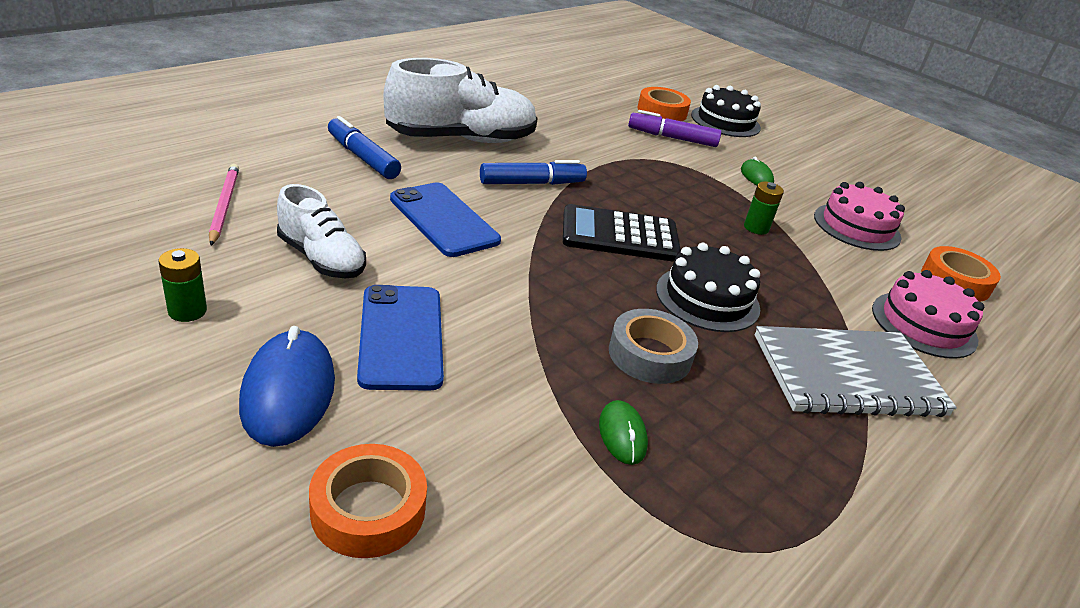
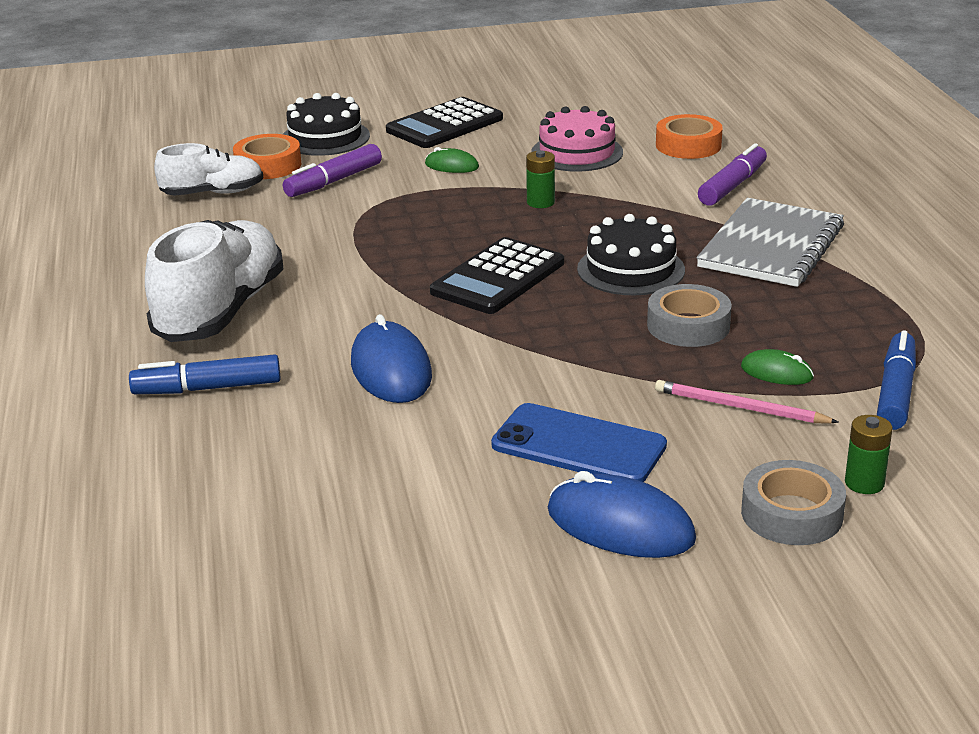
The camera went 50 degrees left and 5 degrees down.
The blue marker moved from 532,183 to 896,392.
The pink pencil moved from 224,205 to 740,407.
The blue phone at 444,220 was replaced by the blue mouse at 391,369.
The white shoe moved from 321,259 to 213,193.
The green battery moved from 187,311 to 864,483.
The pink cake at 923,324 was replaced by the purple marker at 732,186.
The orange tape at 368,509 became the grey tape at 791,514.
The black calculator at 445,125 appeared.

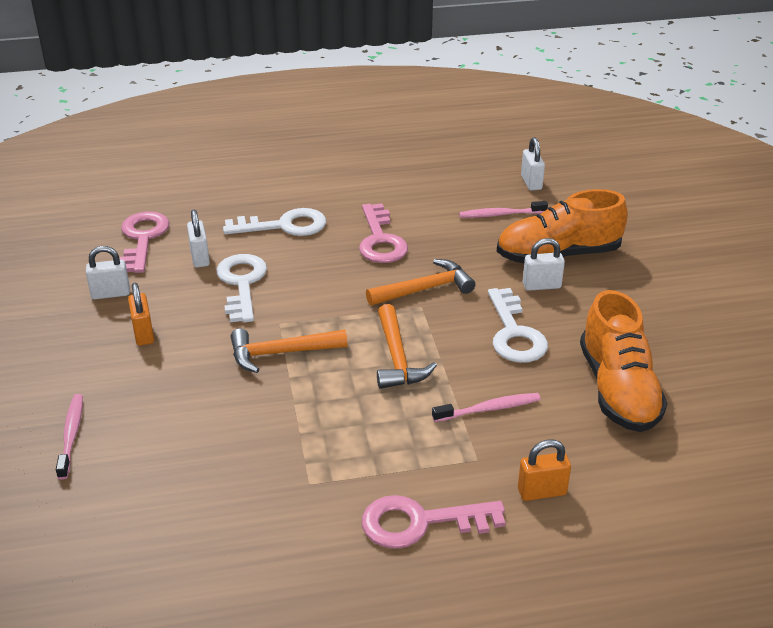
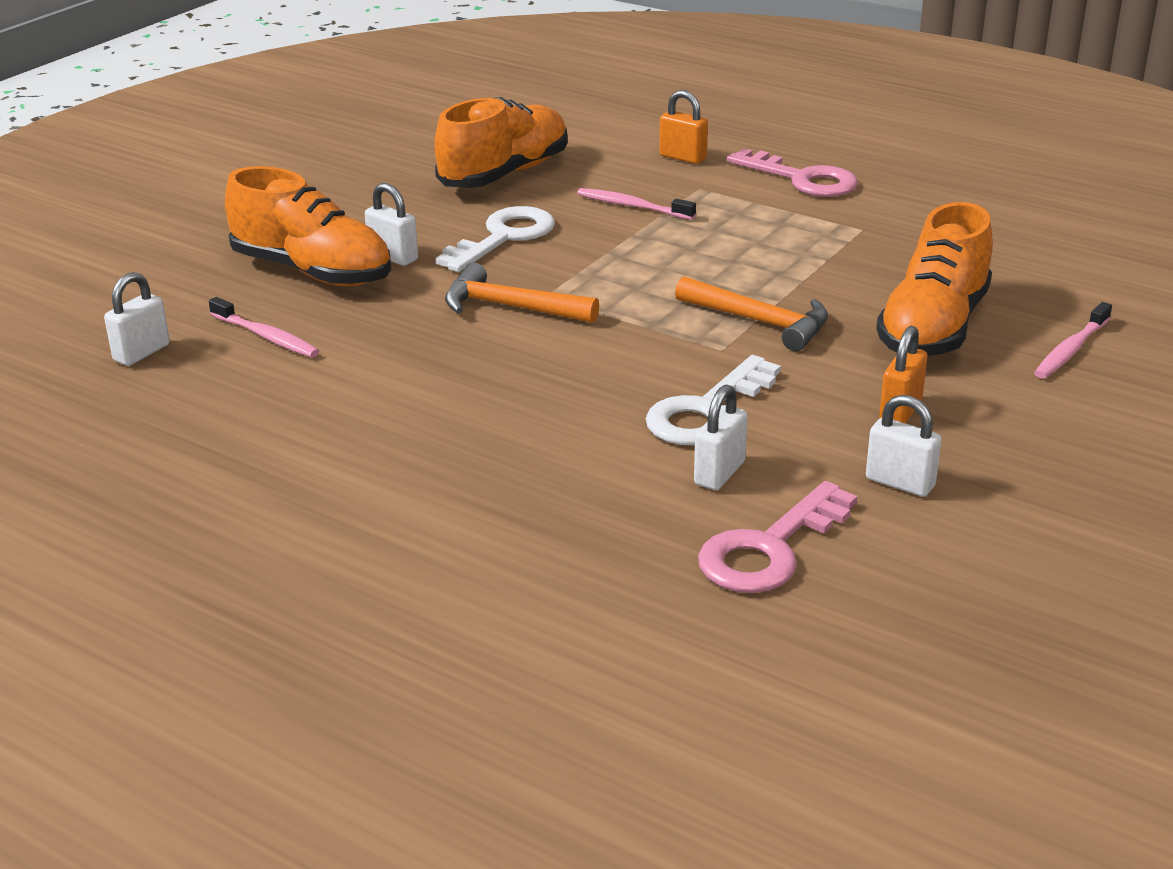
The camera went 135 degrees left and 5 degrees down.
The pink key at 380,240 disappeared.
The white key at 284,226 disappeared.
The orange hammer at 397,357 disappeared.
The orange shoe at 933,328 appeared.

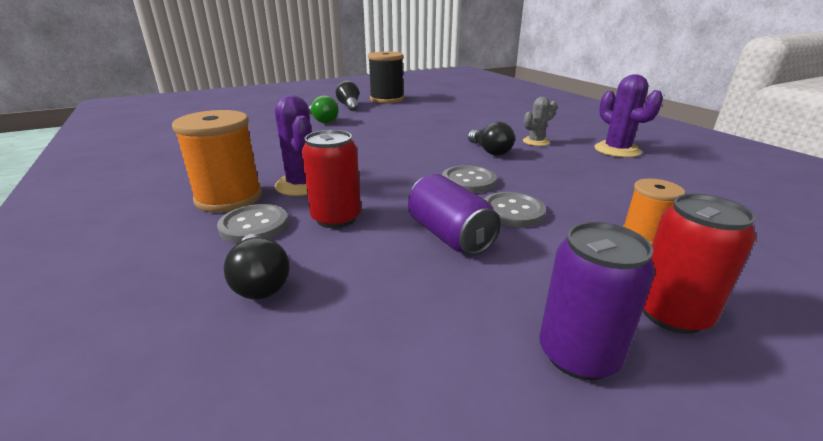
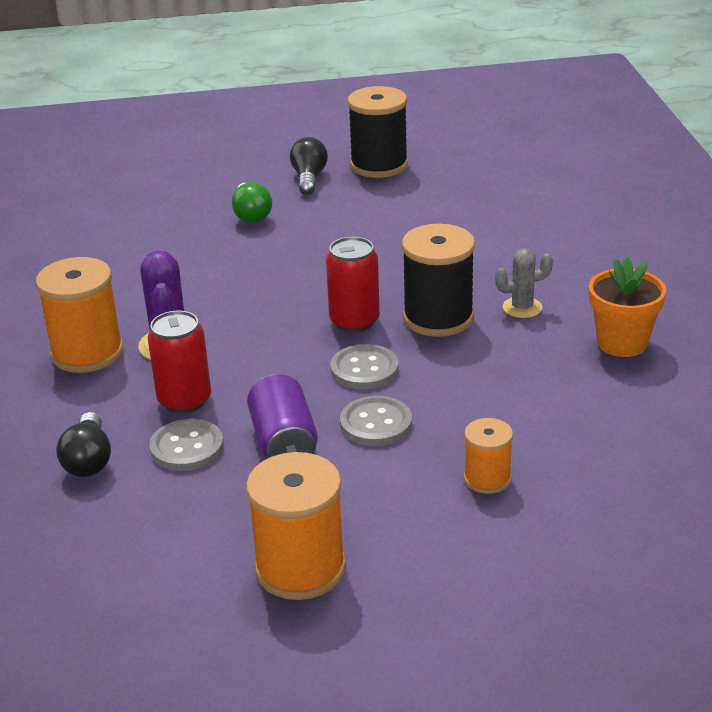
The camera went 20 degrees right and 5 degrees up.
The purple cactus at 617,150 was replaced by the orange flower pot at 622,343.
The black light bulb at 490,151 was replaced by the black spool at 438,318.
The red can moved from 671,313 to 354,321.
The grey button moved from 254,226 to 187,447.
The purple can at 578,354 was replaced by the orange spool at 300,568.

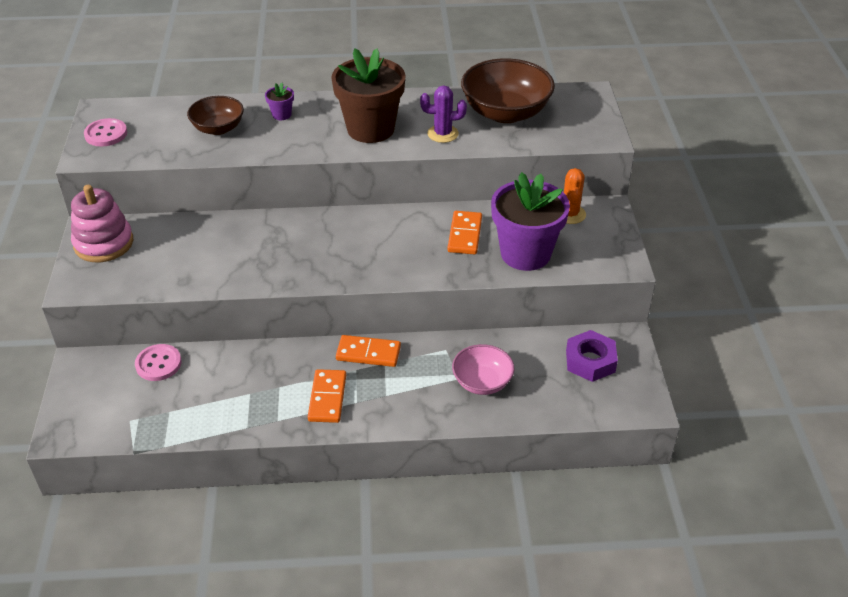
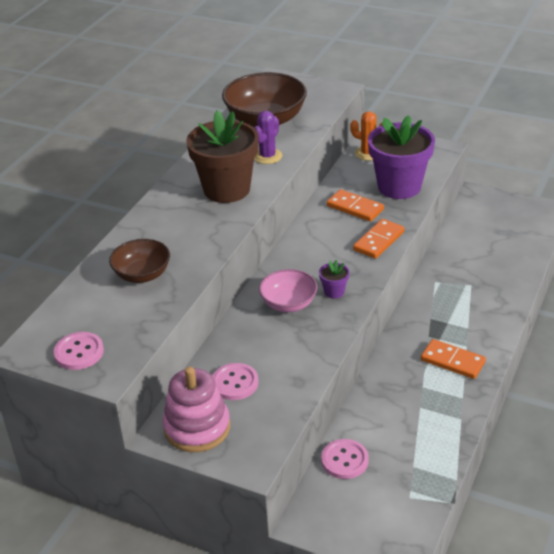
The camera went 60 degrees left and 5 degrees down.
The purple flower pot moved from 281,115 to 334,292.
The purple nut at 590,361 disappeared.
The orange domino moved from 368,353 to 379,241.
The pink bowl moved from 482,382 to 288,304.
The pink button at 235,383 appeared.

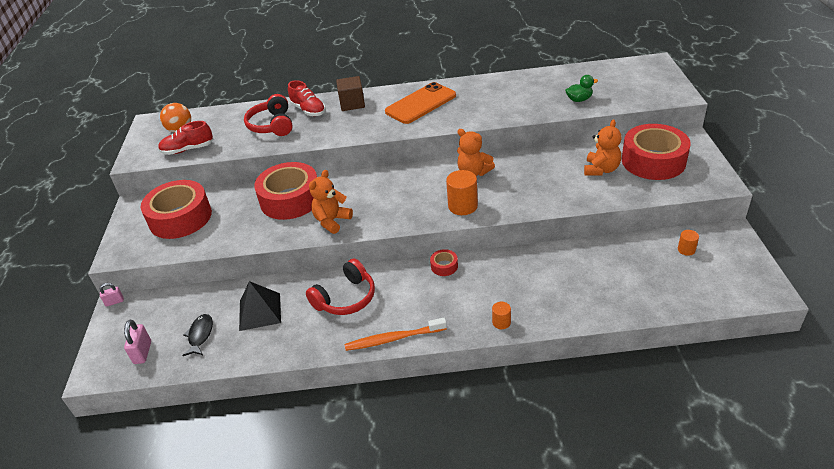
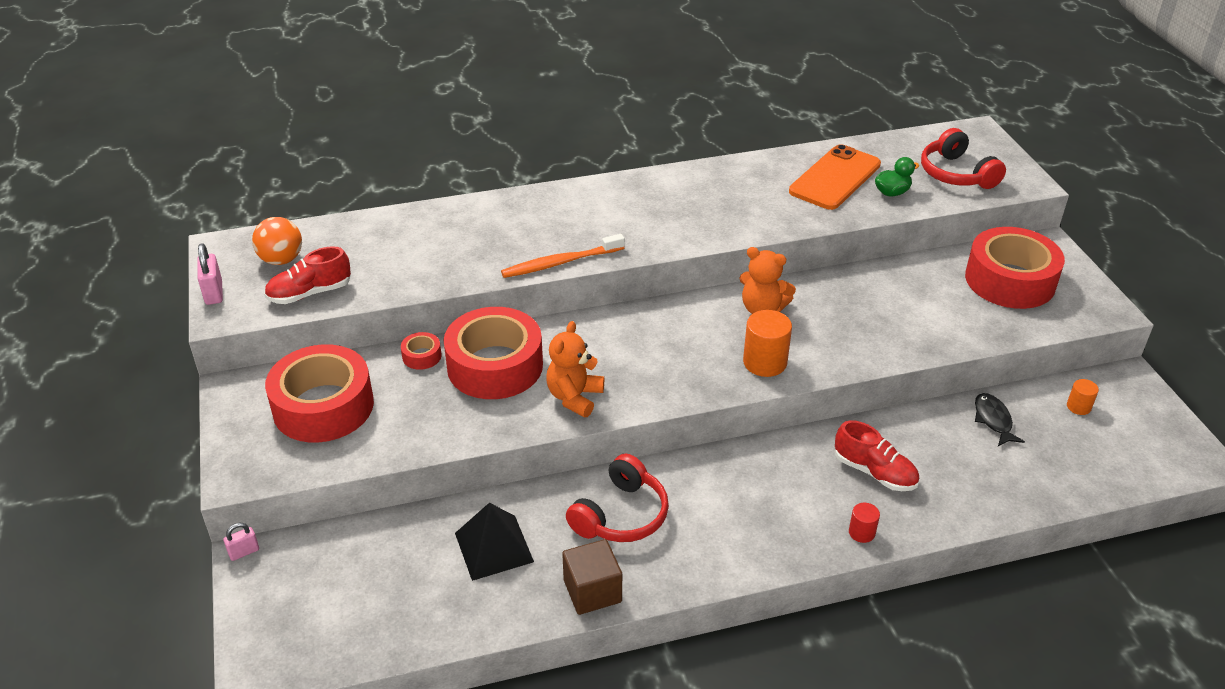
The camera went 15 degrees left and 0 degrees up.
The brown cube moved from 352,104 to 592,591.
The red shoe moved from 308,110 to 874,472.
The orange phone moved from 420,104 to 835,178.
The red headphones moved from 272,125 to 956,174.
The orange teddy bear at 601,169 disappeared.
The red tape moved from 444,266 to 422,356.
The orange cylinder at 501,322 became the red cylinder at 861,532.
The black fish moved from 200,335 to 993,420.
The orange toothbrush moved from 393,339 to 560,263.
The pink padlock moved from 142,352 to 214,293.

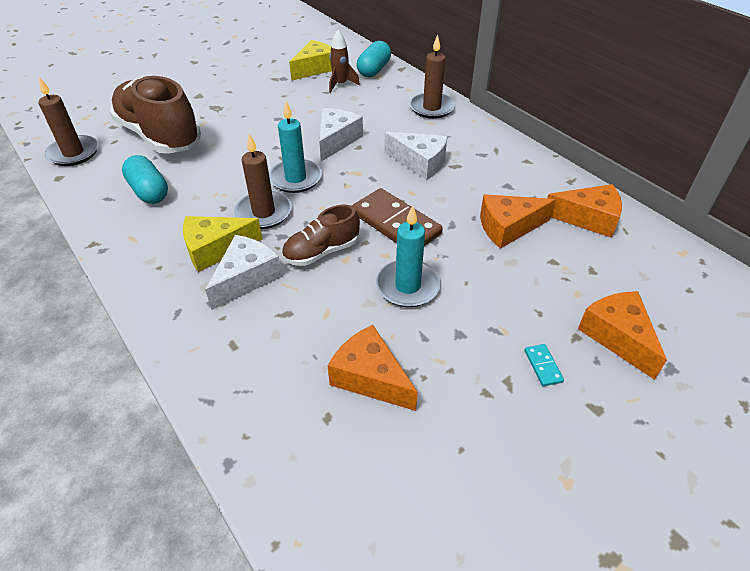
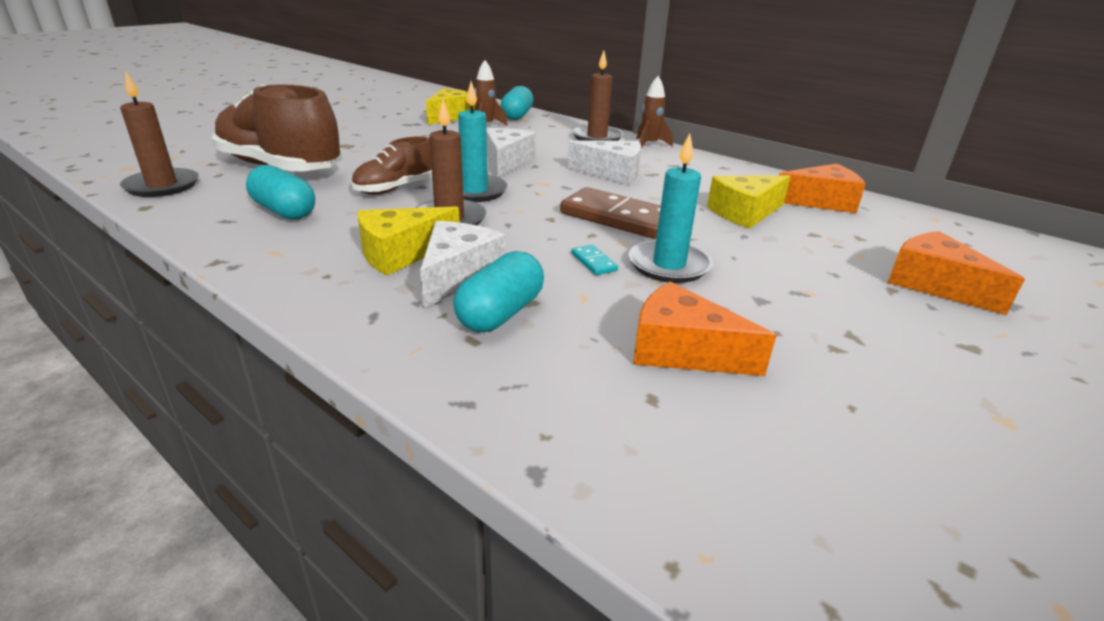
The camera went 15 degrees left and 15 degrees down.
The orange cheese at 508,227 became the yellow cheese at 744,213.
The brown shoe moved from 321,252 to 395,189.
The turquoise domino moved from 543,366 to 593,262.
The brown rocket at 649,145 appeared.
The turquoise capsule at 500,313 appeared.

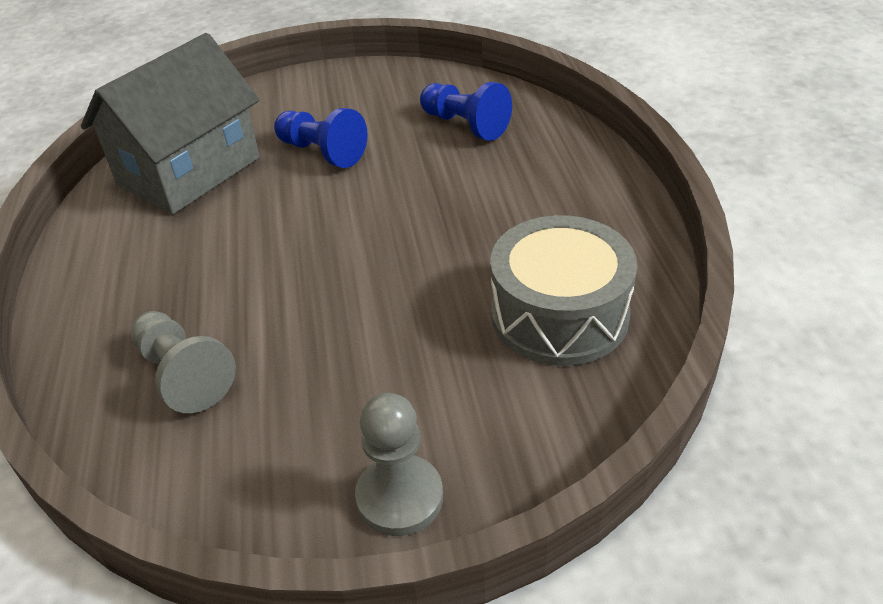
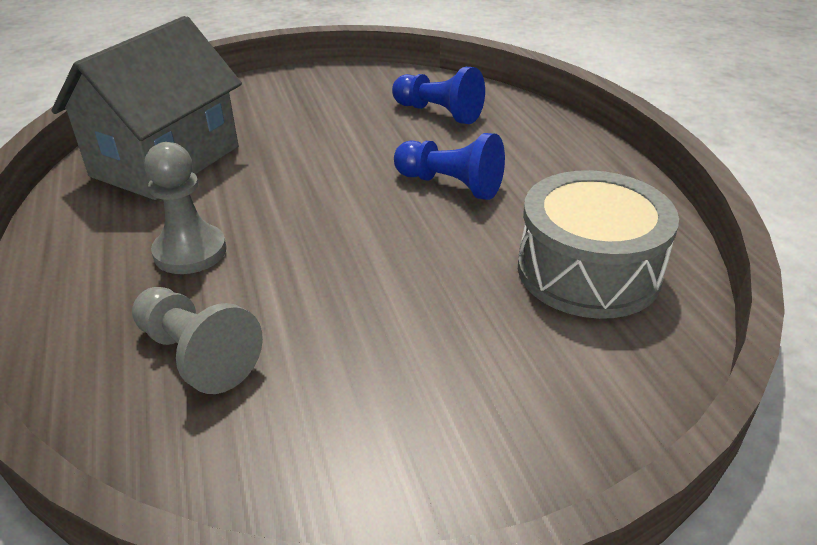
The camera went 10 degrees left and 5 degrees down.
The blue pawn moved from 322,152 to 450,185.
The grey pawn moved from 399,497 to 190,252.

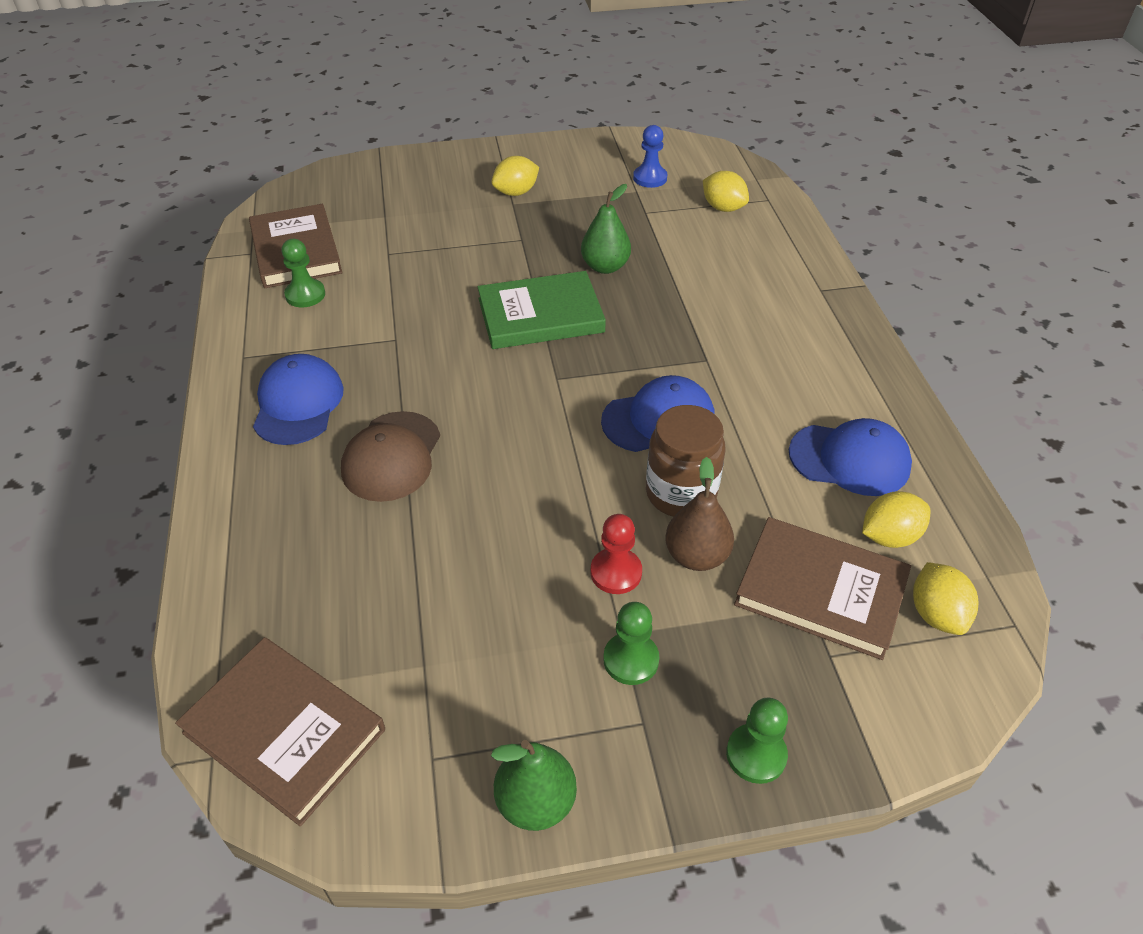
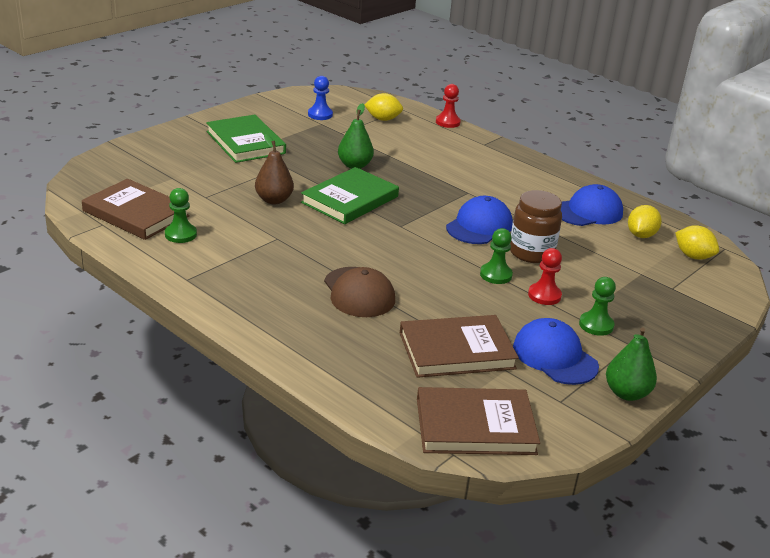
The camera went 40 degrees left and 15 degrees down.
The yellow lemon at 516,192 was replaced by the green book at 245,142.
The blue cap moved from 298,403 to 555,356.
The brown pear moved from 696,556 to 274,200.
The brown book moved from 820,591 to 456,351.
The green pawn moved from 756,754 to 496,275.
The red pawn at 447,122 appeared.

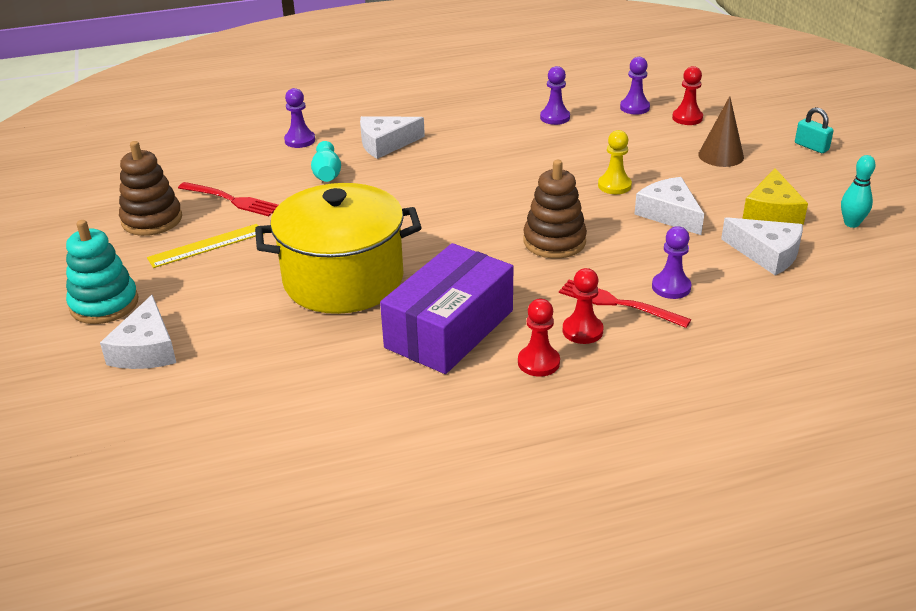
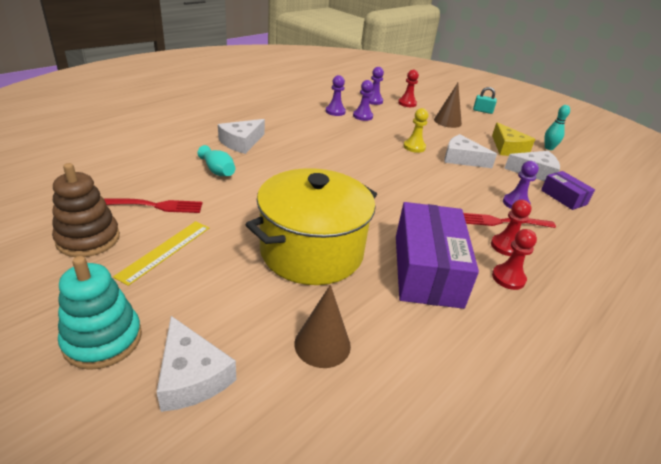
The camera went 35 degrees left and 0 degrees up.
The purple pawn moved from 300,140 to 362,116.
The brown stacking toy at 554,241 disappeared.
The purple box at 563,197 appeared.
The brown cone at 322,344 appeared.

